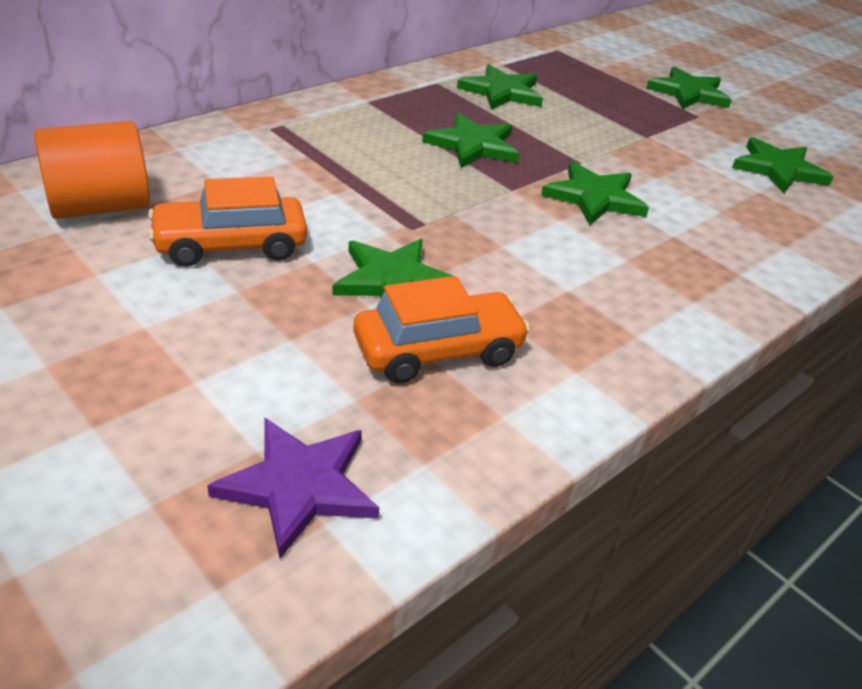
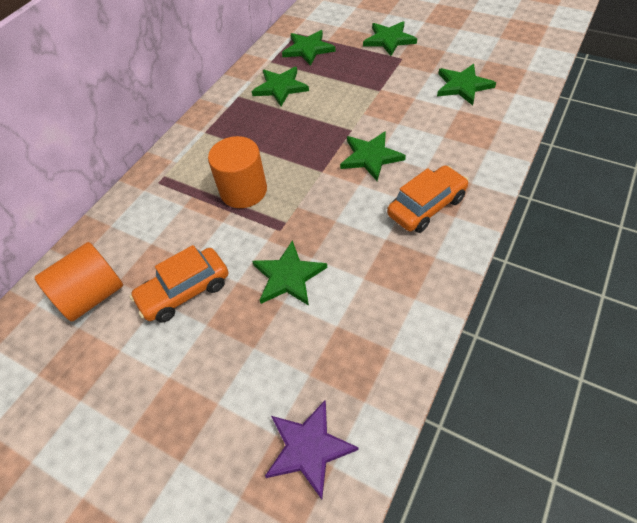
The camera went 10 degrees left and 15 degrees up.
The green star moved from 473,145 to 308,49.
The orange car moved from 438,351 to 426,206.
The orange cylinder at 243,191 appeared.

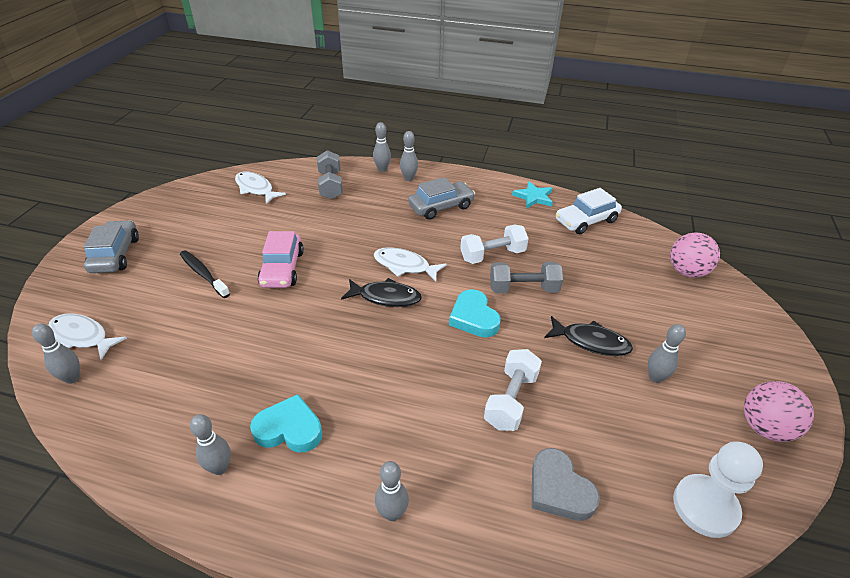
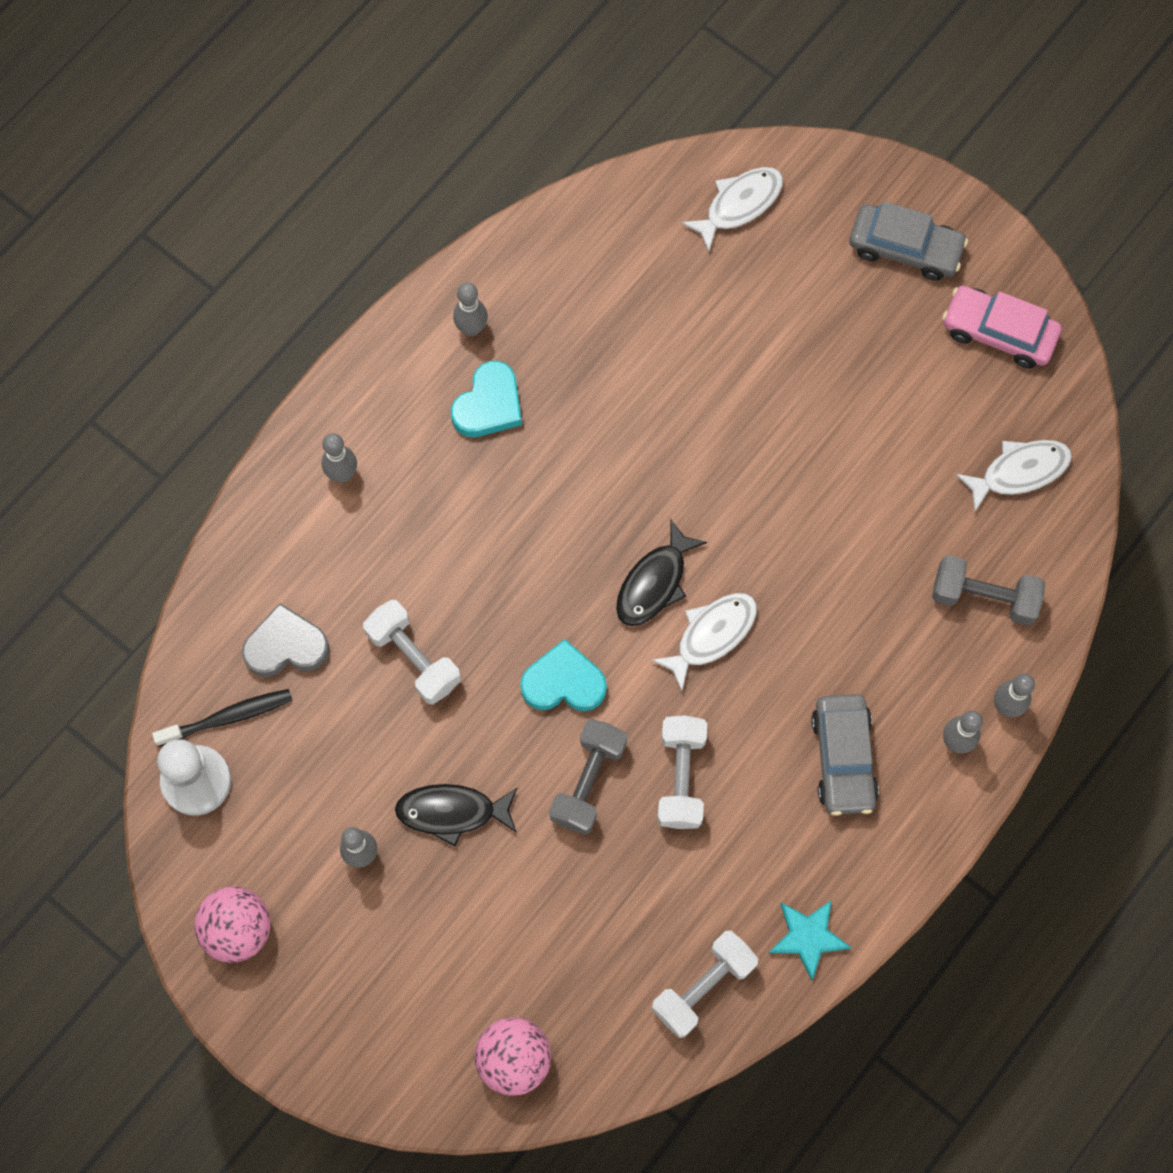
The camera went 115 degrees right and 30 degrees up.
The white car at 586,221 was replaced by the white dumbbell at 703,986.
The pink car moved from 282,268 to 998,333.
The black toothbrush moved from 203,274 to 228,717.
The black fish at 590,342 turned 45 degrees clockwise.
The grey bowling pin at 72,378 disappeared.

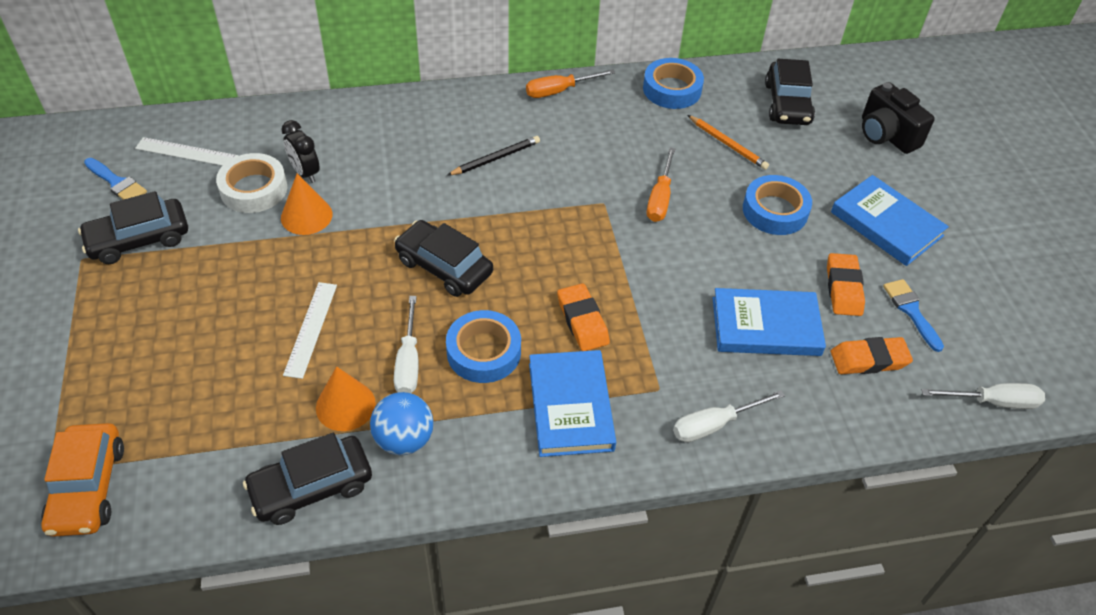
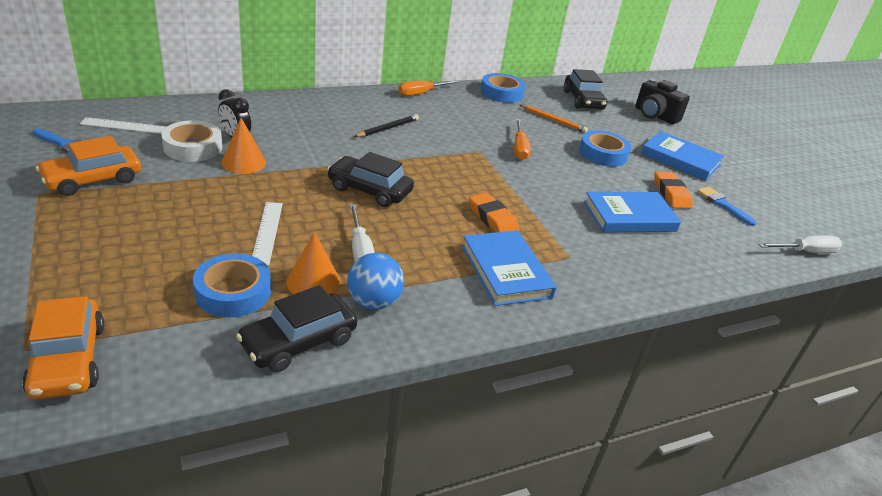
The camera went 15 degrees left and 15 degrees down.
The black car at 139,239 became the orange car at 93,180.
The blue tape moved from 483,352 to 233,292.
The orange eraser at 869,359 disappeared.
The white screwdriver at 714,425 disappeared.

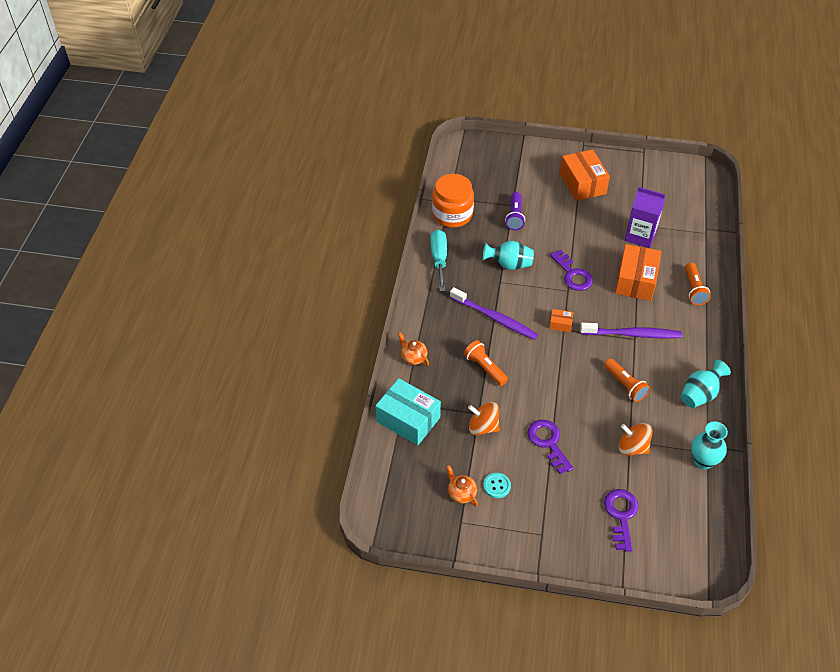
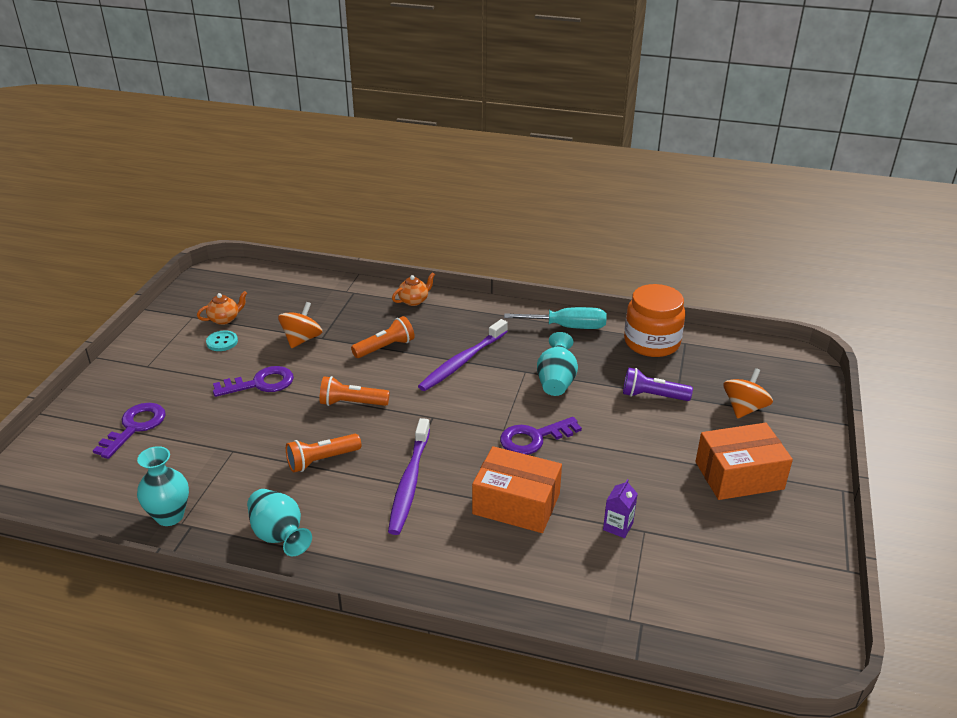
The camera went 95 degrees right and 15 degrees down.
The purple carton at 640,236 changed to 0.52 times the size.
The orange flashlight moved from 694,289 to 352,403.
The orange box at 560,324 disappeared.
The turquoise box at 408,419 disappeared.
The orange spinning top moved from 632,447 to 744,408.
The purple key at 621,515 turned 75 degrees counterclockwise.

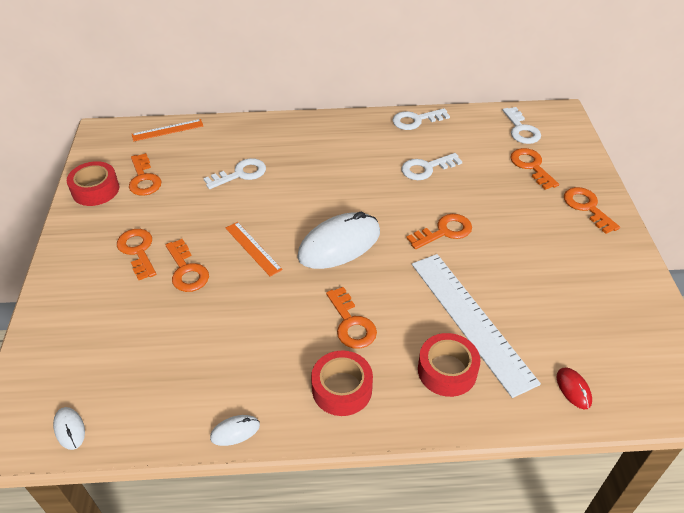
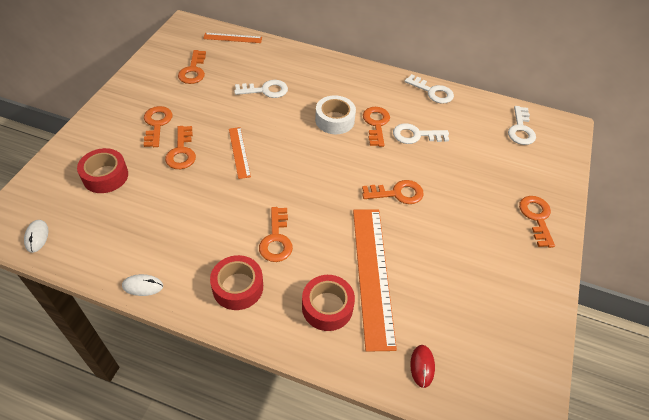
The camera went 20 degrees right and 5 degrees up.
The white key at 416,120 turned 150 degrees counterclockwise.
The orange key moved from 531,166 to 376,124.
The red tape moved from 95,190 to 105,176.
The white mouse at 339,244 disappeared.
The white ruler at 471,320 became the orange ruler at 373,274.
The white tape at 334,120 appeared.

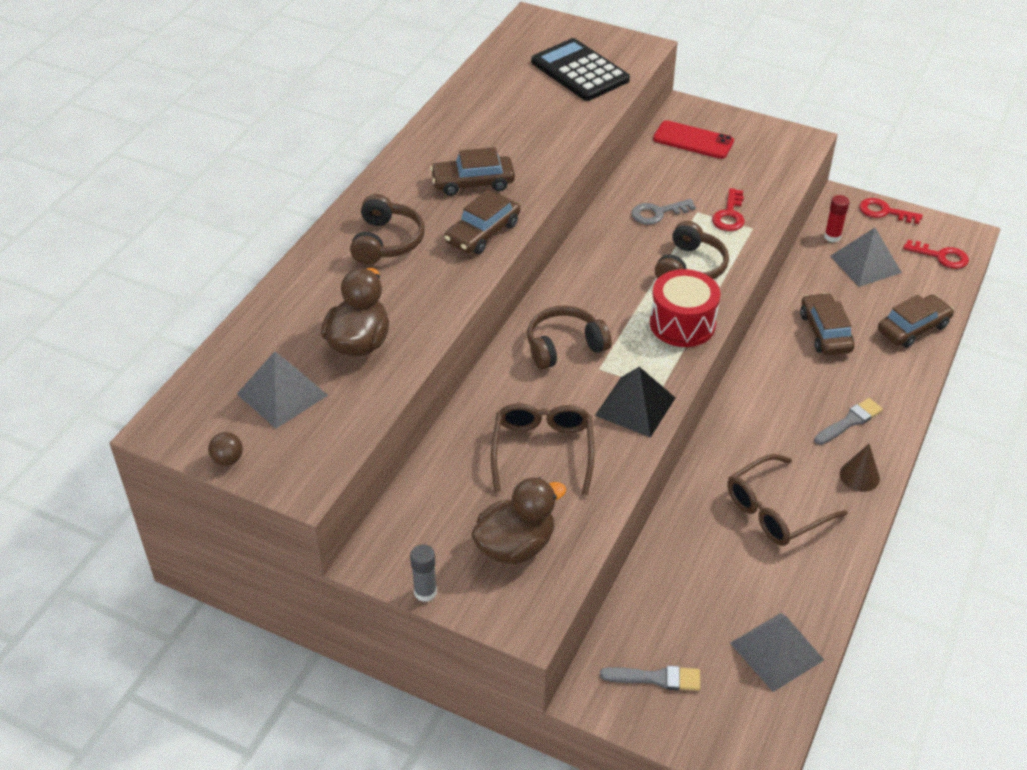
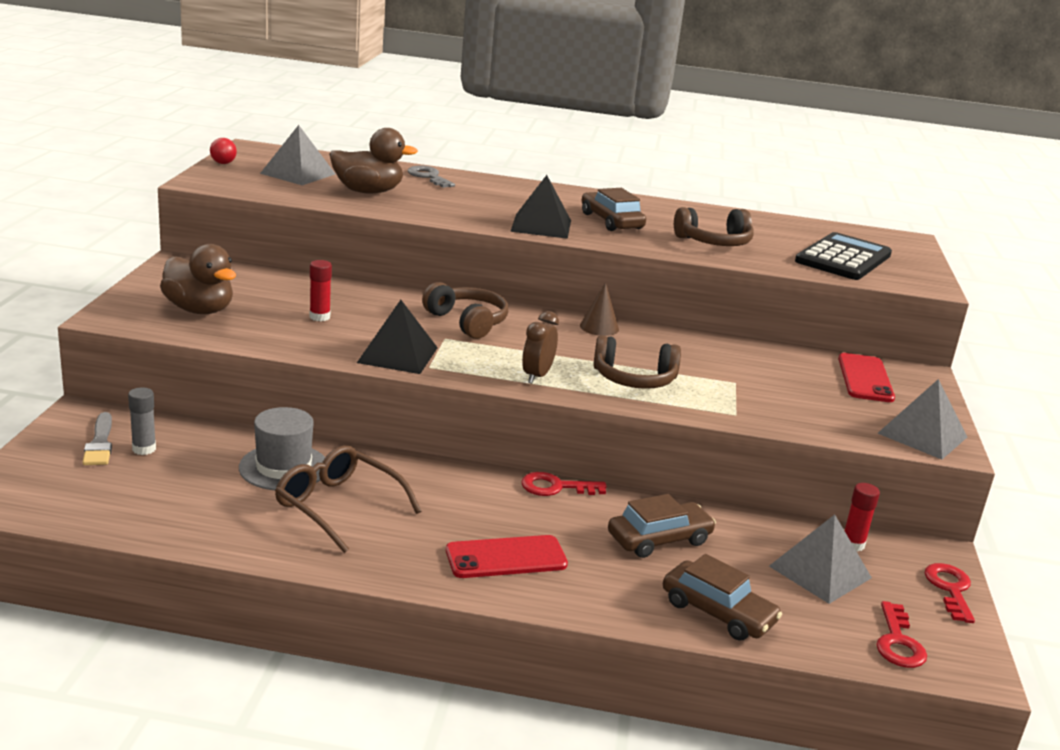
The camera went 70 degrees right and 20 degrees down.
The red key moved from 729,215 to 556,487.
The brown car at 482,233 was replaced by the black pyramid at 541,225.
The brown headphones moved from 386,241 to 714,242.
The grey key moved from 657,213 to 428,177.
The red drum at 682,324 was replaced by the brown clock at 537,376.
The grey brush at 850,421 was replaced by the red phone at 506,558.
The brown glasses at 542,451 was replaced by the red glue stick at 319,317.
The brown ball at 228,459 became the red ball at 223,163.
The brown cone moved from 859,476 to 599,327.
The grey glue stick moved from 425,592 to 144,449.
The grey pyramid moved from 776,651 to 922,435.
The grey hat at 283,467 appeared.

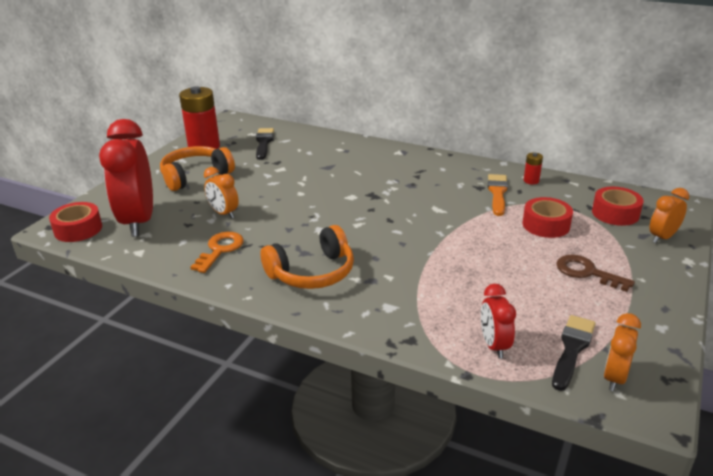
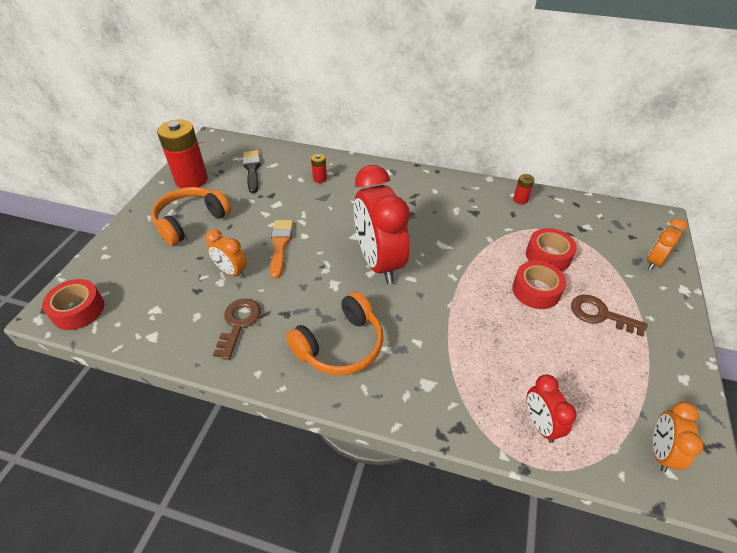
The camera went 10 degrees left and 15 degrees up.
The red clock moved from 138,221 to 379,262.
The orange brush moved from 497,193 to 280,245.
The red tape moved from 615,213 to 536,290.
The orange key at 220,250 became the brown key at 238,323.
The black brush at 572,349 disappeared.
The red battery at 320,179 appeared.

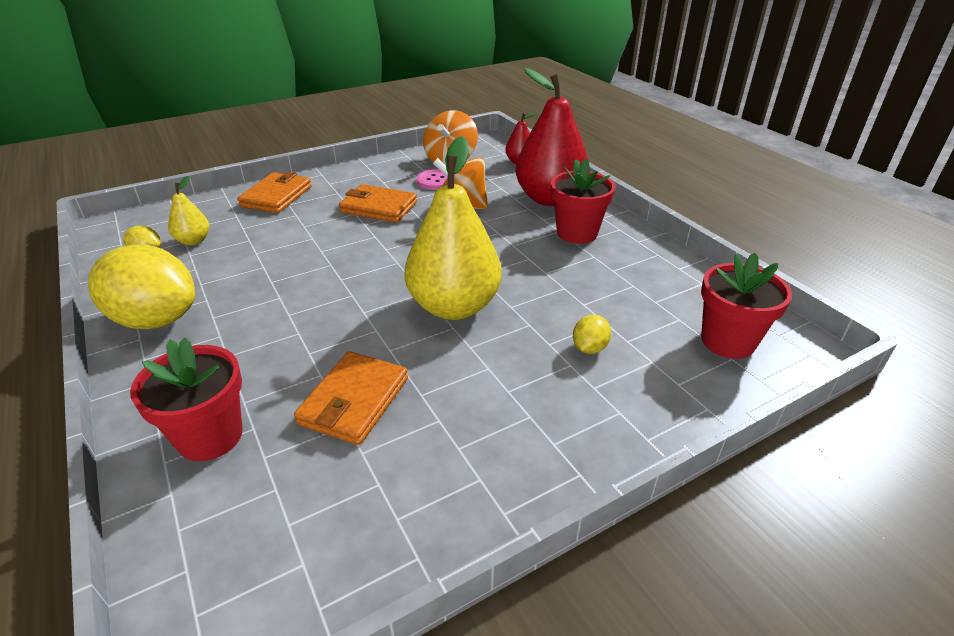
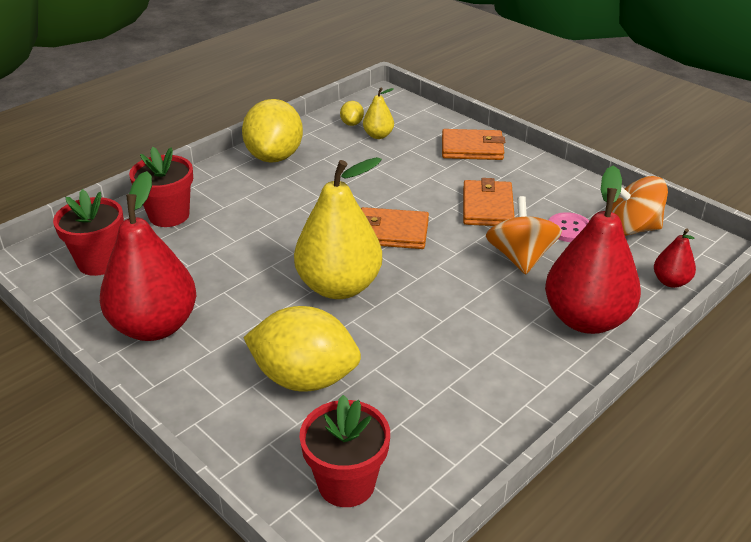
The camera went 75 degrees right and 0 degrees up.
The red flower pot moved from 577,233 to 99,262.
The yellow lemon at 589,348 changed to 2.35 times the size.
The orange wallet moved from 354,401 to 391,232.
The red pear at 155,326 appeared.

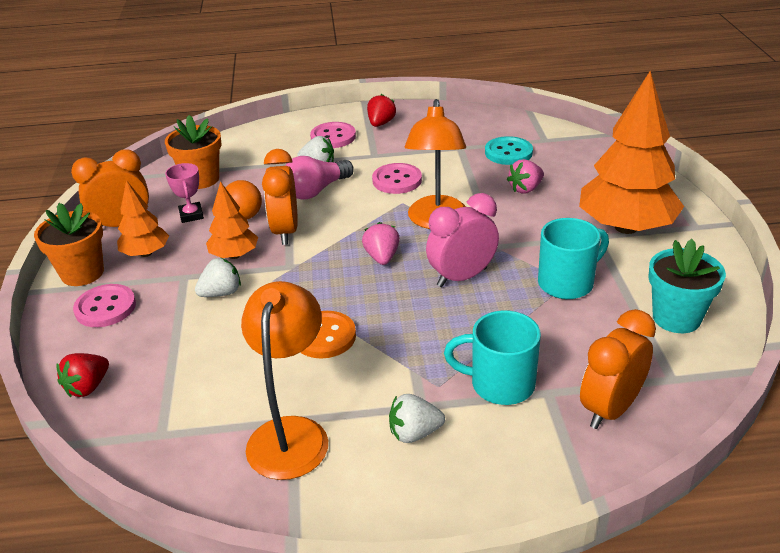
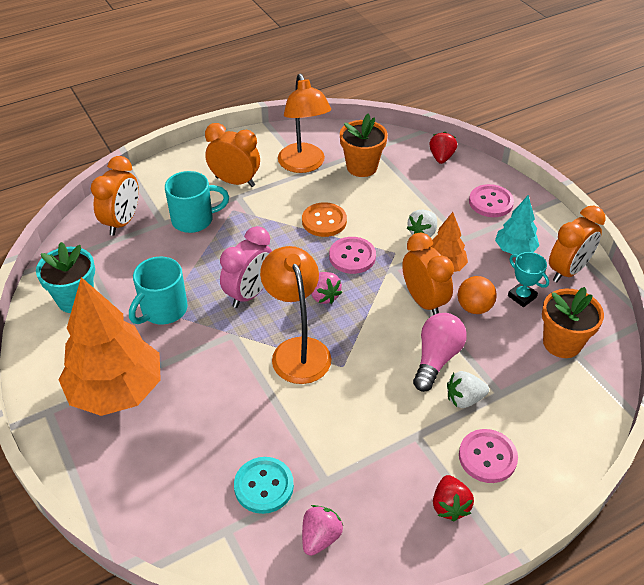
The camera went 155 degrees right and 10 degrees up.
The pink strawberry moved from 525,189 to 320,537.
The pink trophy at 191,215 became the turquoise trophy at 522,296.
The pink button moved from 397,180 to 352,256.
The orange tree at 146,253 became the turquoise tree at 514,250.
The orange flower pot moved from 82,273 to 362,167.
The white strawberry at 414,433 was replaced by the orange clock at 235,181.

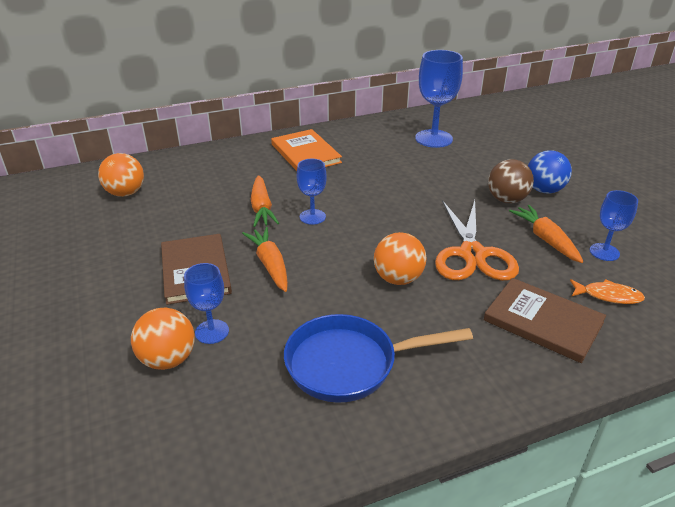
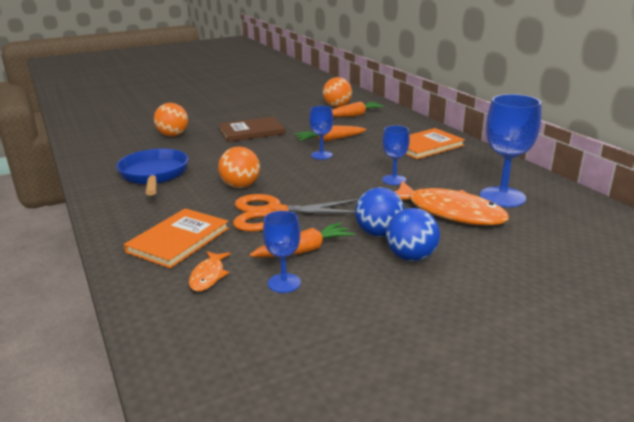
The camera went 85 degrees right and 10 degrees down.
The brown ball at 506,200 became the blue ball at 379,233.
The orange carrot moved from 270,265 to 354,115.
The blue goblet moved from 212,331 to 394,180.
The brown book at 543,322 became the orange book at 178,240.
The orange fish at 449,212 appeared.

